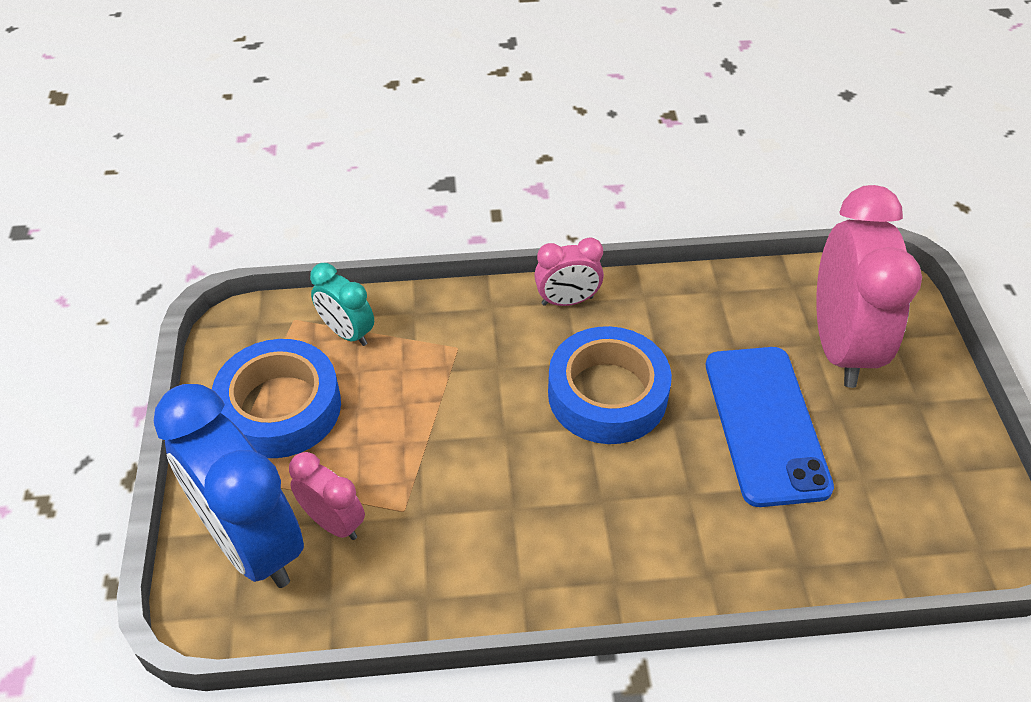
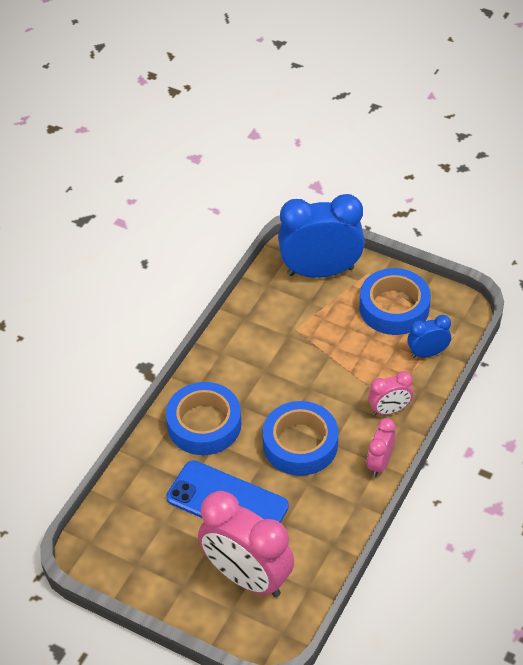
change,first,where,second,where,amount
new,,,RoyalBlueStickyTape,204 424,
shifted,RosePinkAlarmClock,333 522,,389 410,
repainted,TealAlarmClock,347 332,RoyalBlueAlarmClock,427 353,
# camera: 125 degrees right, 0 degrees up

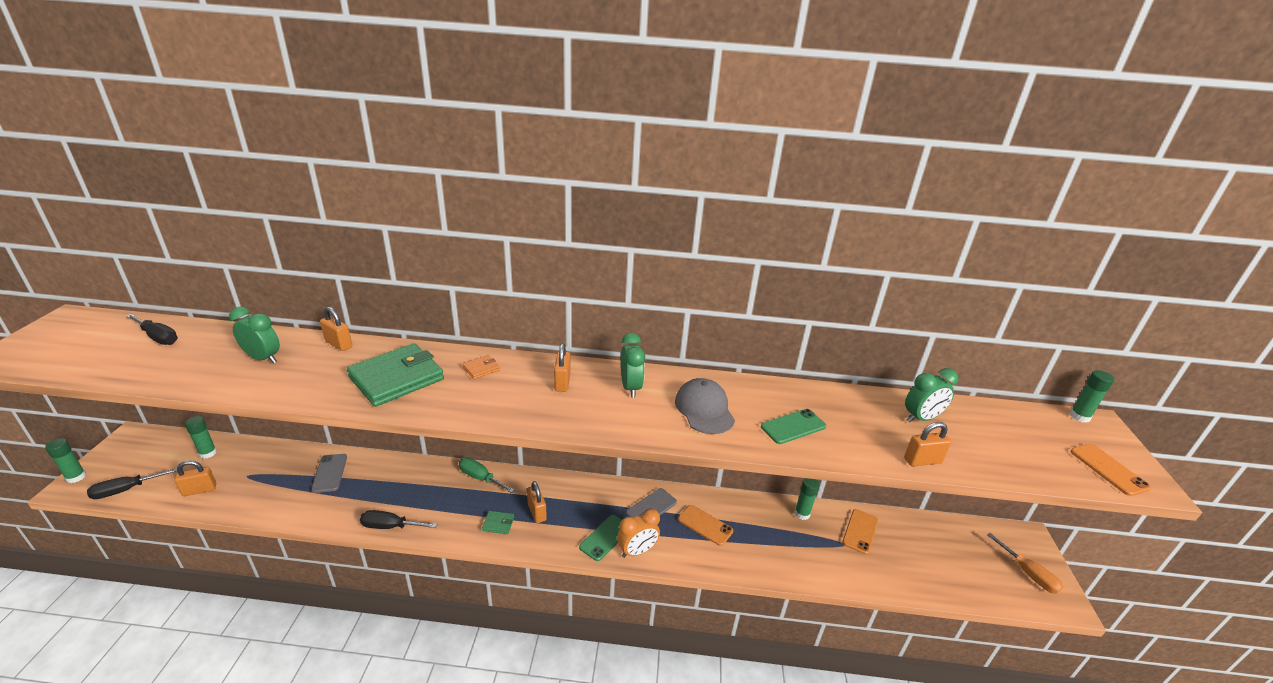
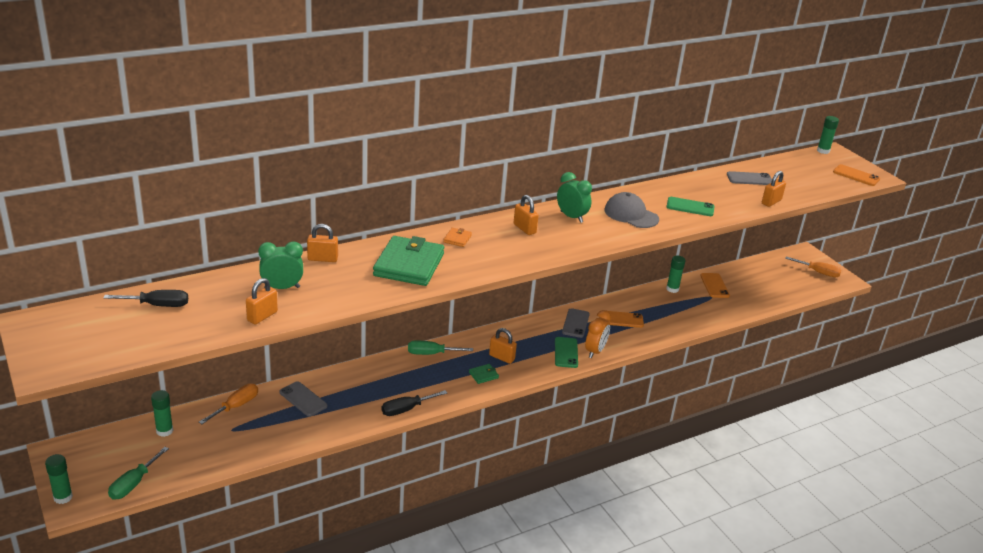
change,first,where,second,where,amount
repainted,JetBlackHandScrewdriver,126 490,LeafGreenHandScrewdriver,133 484,
new,,,BrightOrangeHandScrewdriver,236 406,
shifted,BrightOrangePadlock,199 490,,262 316,
rotated,LeafGreenSmartphone,793 427,,690 207,75 degrees clockwise
swapped,LeafGreenAlarmClock,921 418,AshGreySmartphone,749 179,
# camera: 35 degrees left, 0 degrees up

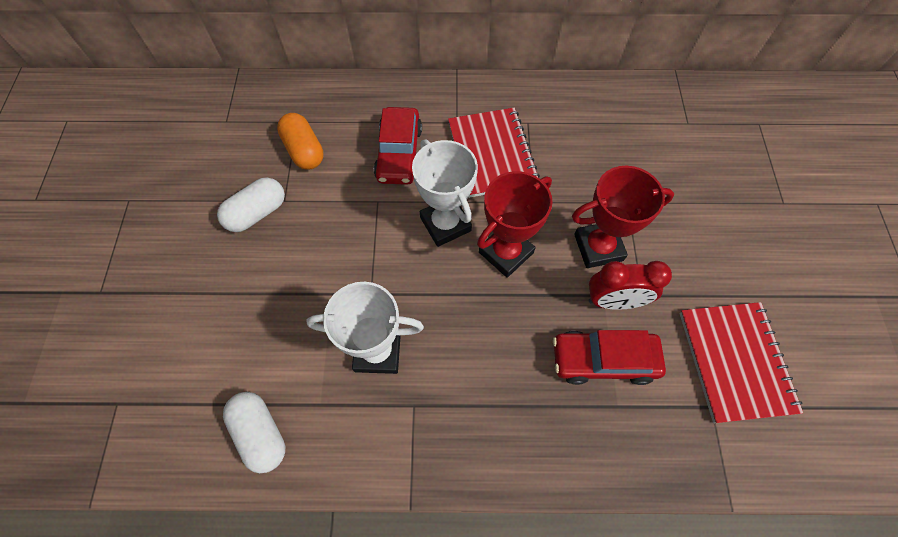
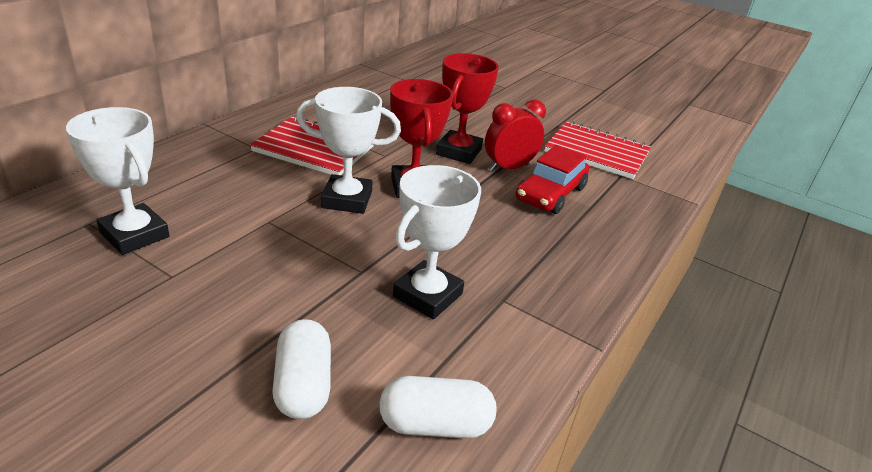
change,first,where,second,where,amount
swapped,BrightOrangeCapsule,304 150,PureWhiteAwardCup,135 235,
shifted,PureWhiteCapsule,257 213,,303 385,
rotated,CrimsonAlarmClock,613 301,,508 168,150 degrees counterclockwise
gone,CrimsonToyCar,399 153,,,
# camera: 60 degrees left, 30 degrees down

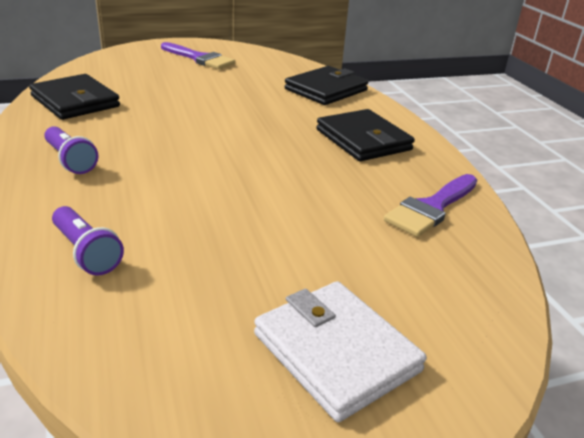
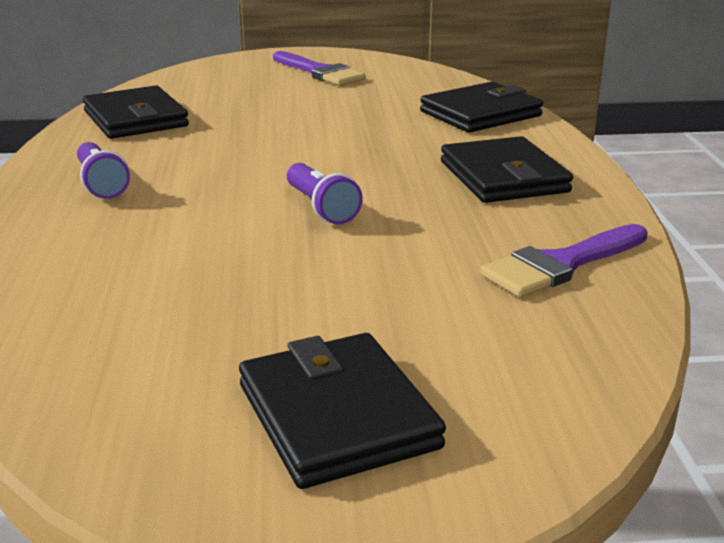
change,first,where,second,where,amount
repainted,PureWhiteBillfold,336 352,JetBlackBillfold,337 416,
shifted,RoyalPurpleFlashlight,86 252,,321 208,
# camera: 15 degrees right, 5 degrees down

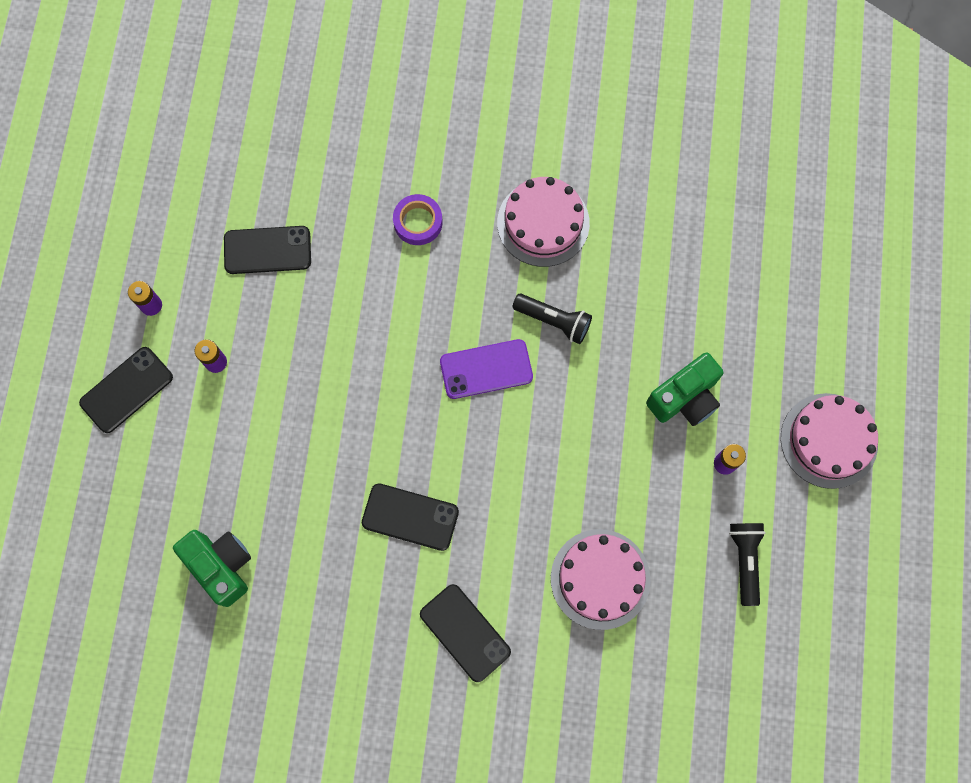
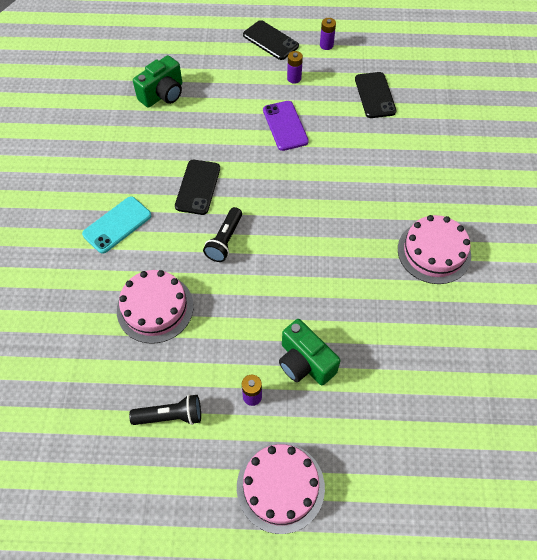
change,first,where,second,where,amount
repainted,JetBlackSmartphone,465 632,TealSmartphone,117 225,
shifted,JetBlackFlashlight,554 321,,225 240,
shifted,RoyalPurpleSmartphone,486 369,,285 126,
gone,RoyalPurpleStickyTape,418 222,,,
# camera: 85 degrees right, 15 degrees down

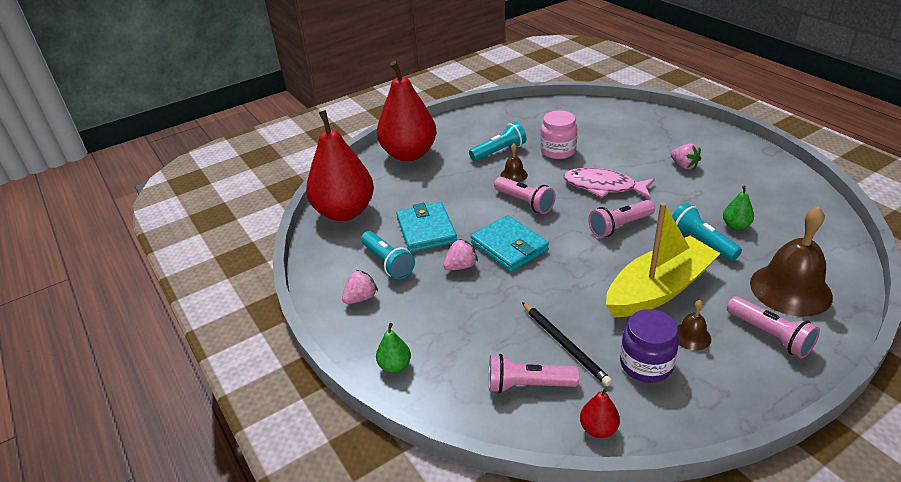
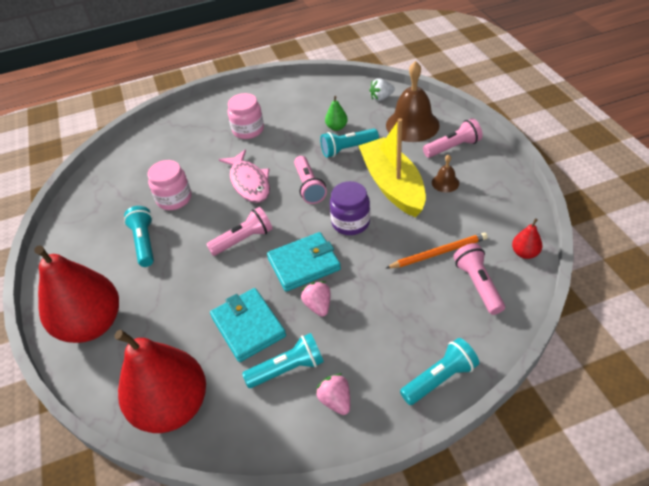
change,first,where,second,where,amount
rotated,TealBillfold,426 230,,248 326,60 degrees clockwise
rotated,RosePinkFish,603 186,,249 182,60 degrees counterclockwise
swapped,RosePinkToyStrawberry,684 166,RosePinkPreserveJar,248 130,
shifted,RoyalPurplePreserveJar,646 364,,350 222,
new,,,PureWhiteToyStrawberry,381 98,
repainted,JetBlackPencil,565 345,BrightOrangePencil,438 253,
swapped,LeafGreenPearFruit,395 366,TealFlashlight,439 378,
rotated,RosePinkFlashlight,528 385,,478 284,150 degrees clockwise
gone,RussetHandBell,514 175,,,
# camera: 75 degrees left, 10 degrees up

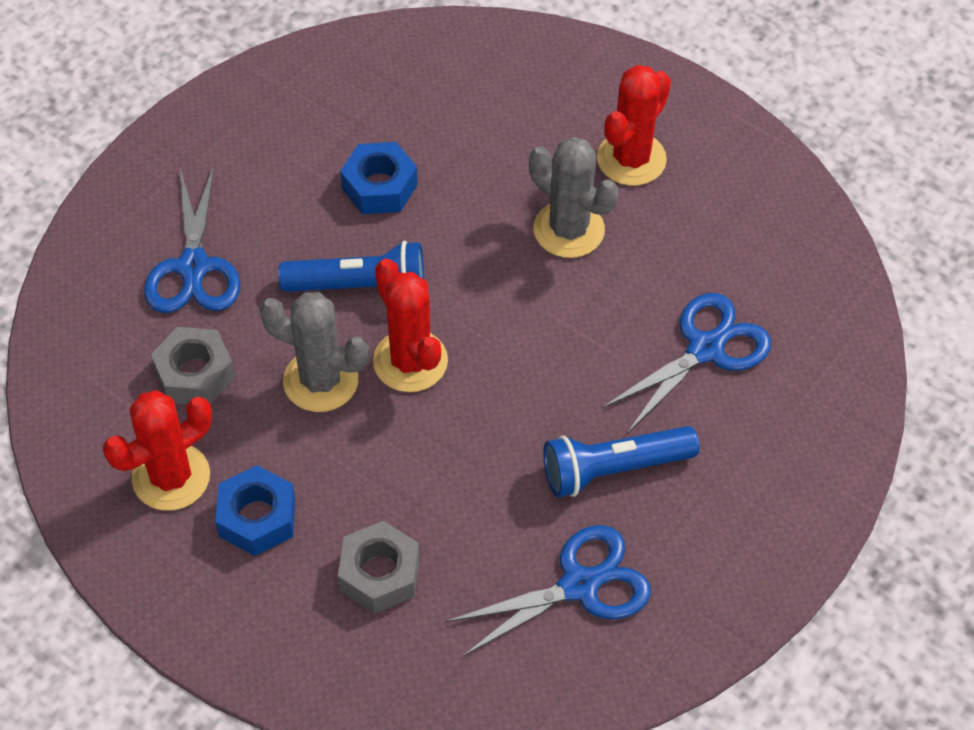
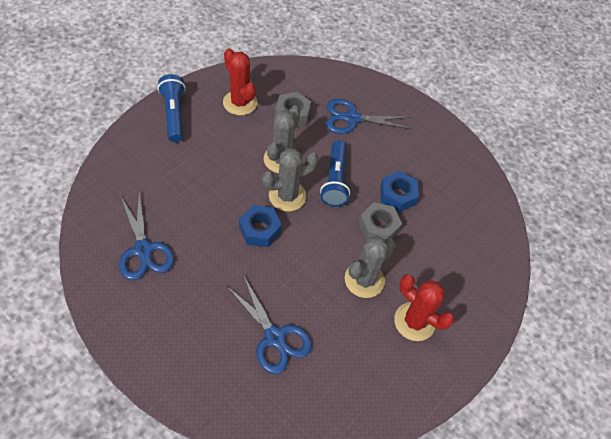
change,first,where,second,where,amount
shifted,RoyalBlueFlashlight,613 469,,174 114,
shifted,RoyalBlueHexNut,257 518,,260 230,
repainted,CrimsonSaguaroCactus,410 361,AshGreySaguaroCactus,287 196,
shifted,AshGreyHexNut,379 574,,378 227,
# camera: 90 degrees right, 0 degrees up

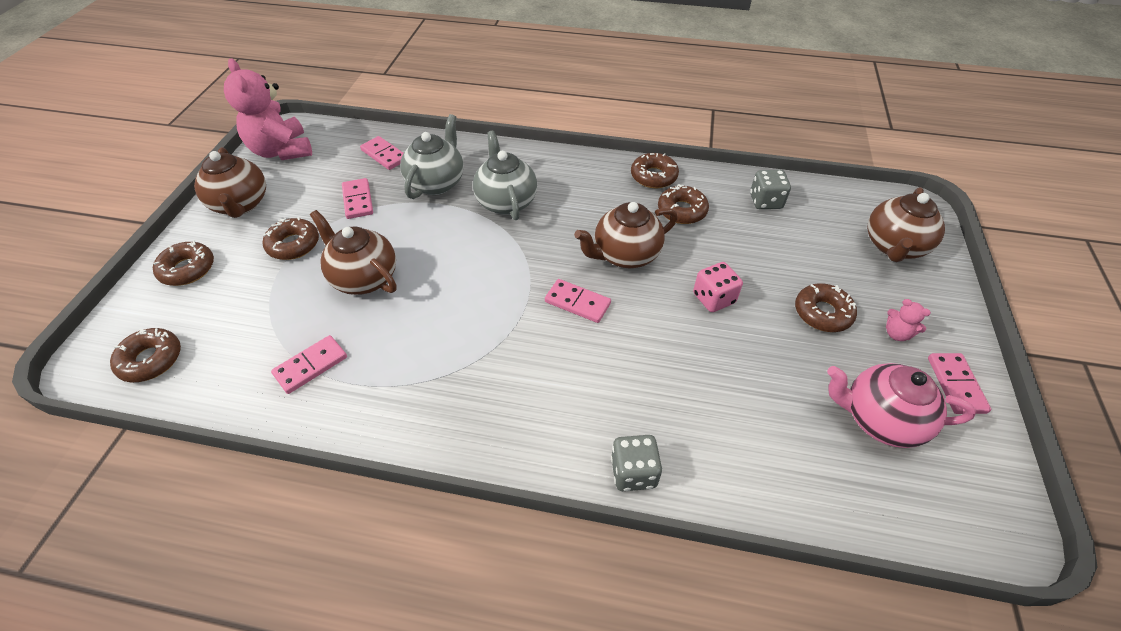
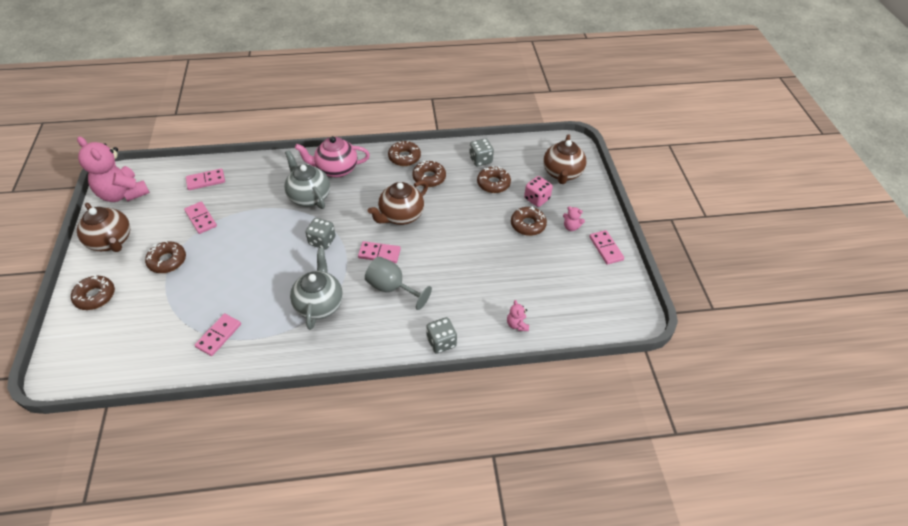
change,first,where,second,where,amount
rotated,RosePinkDominoPiece,384 155,,206 181,45 degrees counterclockwise
shifted,AshGreyChinaTeapot,436 183,,319 304,
shifted,RosePinkChinaTeapot,879 419,,336 169,
new,,,AshGreyDie,322 241,
new,,,AshGreyChalice,392 288,
shifted,RussetDonut,151 360,,493 183,
new,,,RosePinkTeddy,517 324,
shifted,RosePinkDie,713 298,,536 199,
gone,RussetChinaTeapot,364 278,,,
# camera: 20 degrees left, 0 degrees up

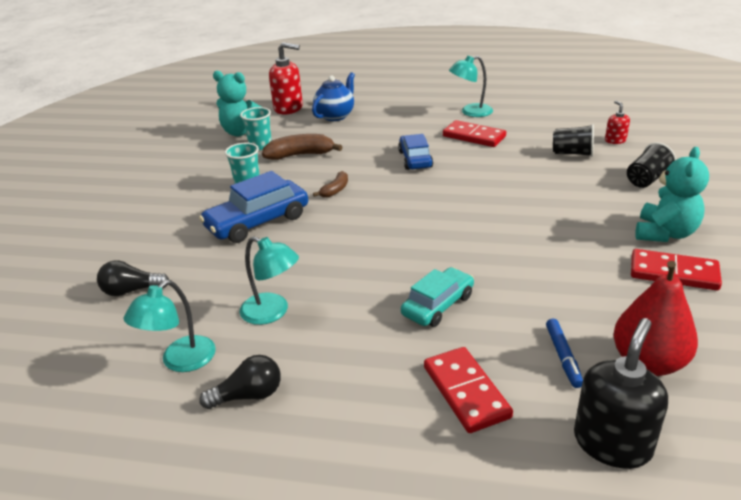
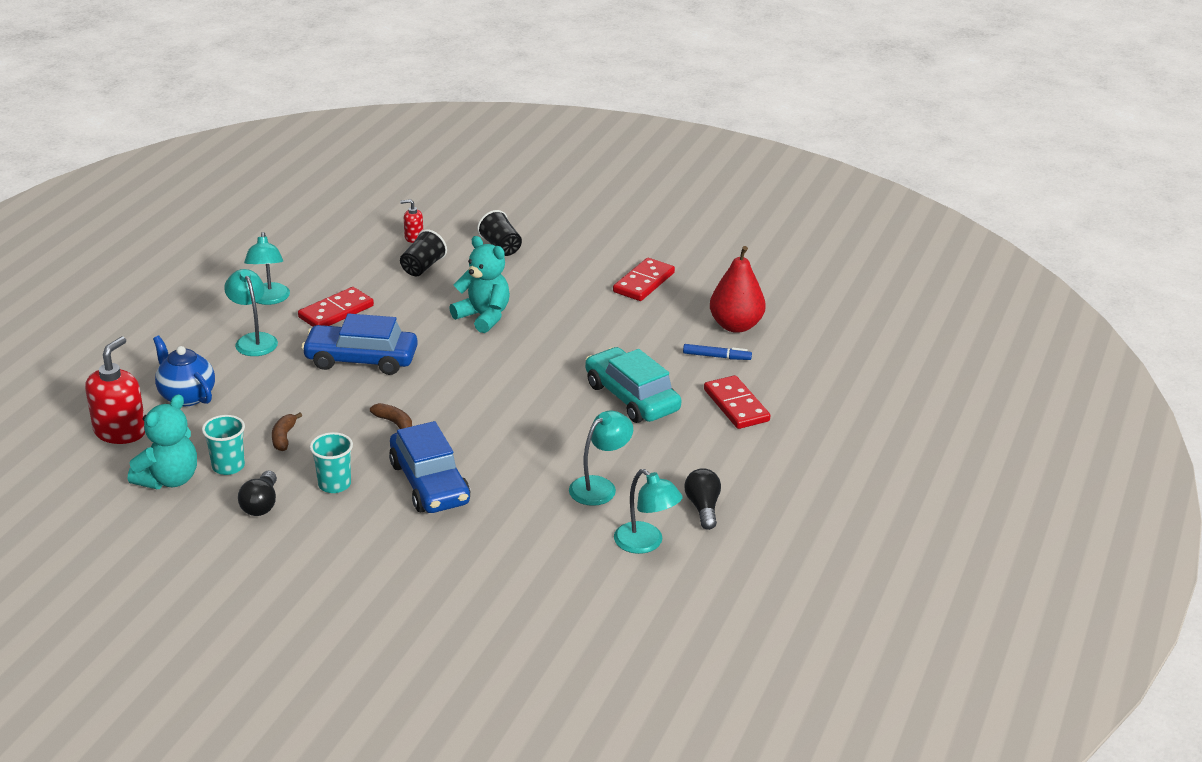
change,first,where,second,where,amount
new,,,TealDeskLamp,253 340,
shifted,JetBlackBulb,131 291,,261 504,
scaled,RussetToyBanana,300 155,,284 437,x0.58
scaled,RoyalBlueToyCar,415 159,,361 359,x1.51
shifted,TealTeddy,665 233,,483 317,
scaled,TealToyCar,438 305,,631 397,x1.51
rotated,CrimsonDominoPiece,466 392,,736 405,75 degrees clockwise
gone,JetBlackSoapDispenser,612 443,,,
# camera: 80 degrees left, 0 degrees up

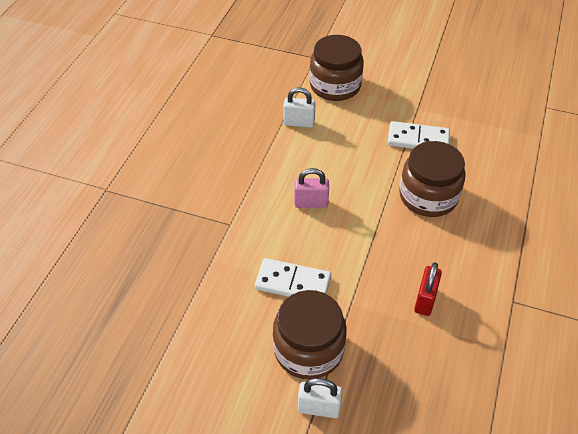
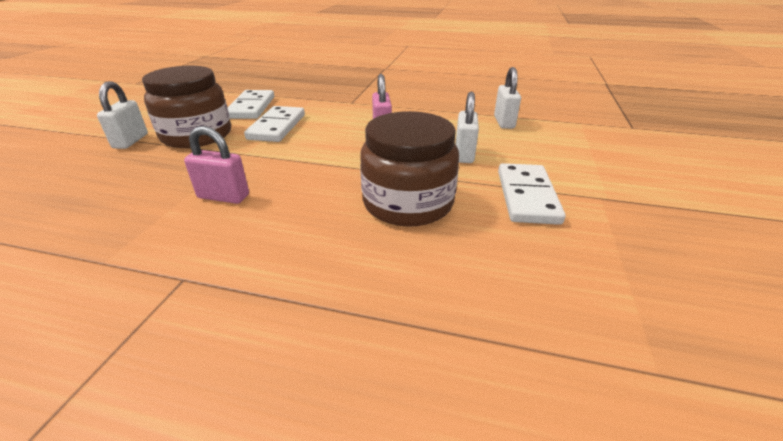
change,first,where,second,where,amount
repainted,CrimsonPadlock,425 300,RosePinkPadlock,223 196,
new,,,PureWhiteDominoPiece,251 107,
new,,,PureWhitePadlock,464 154,
gone,RussetPreserveJar,335 86,,,
# camera: 85 degrees right, 15 degrees down

